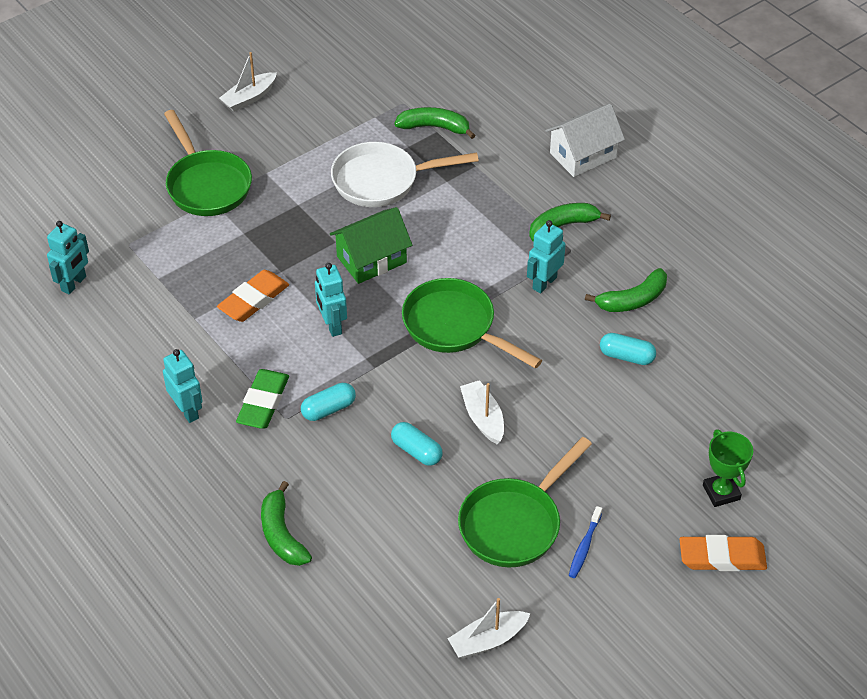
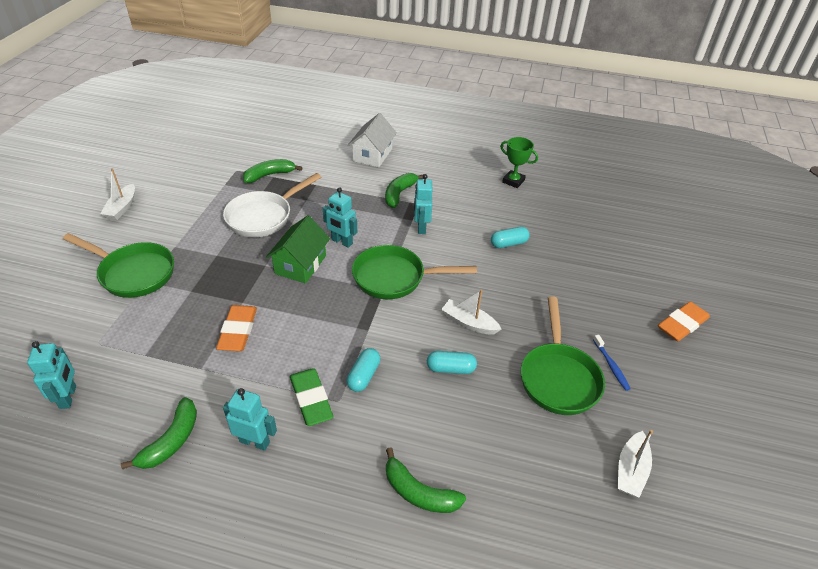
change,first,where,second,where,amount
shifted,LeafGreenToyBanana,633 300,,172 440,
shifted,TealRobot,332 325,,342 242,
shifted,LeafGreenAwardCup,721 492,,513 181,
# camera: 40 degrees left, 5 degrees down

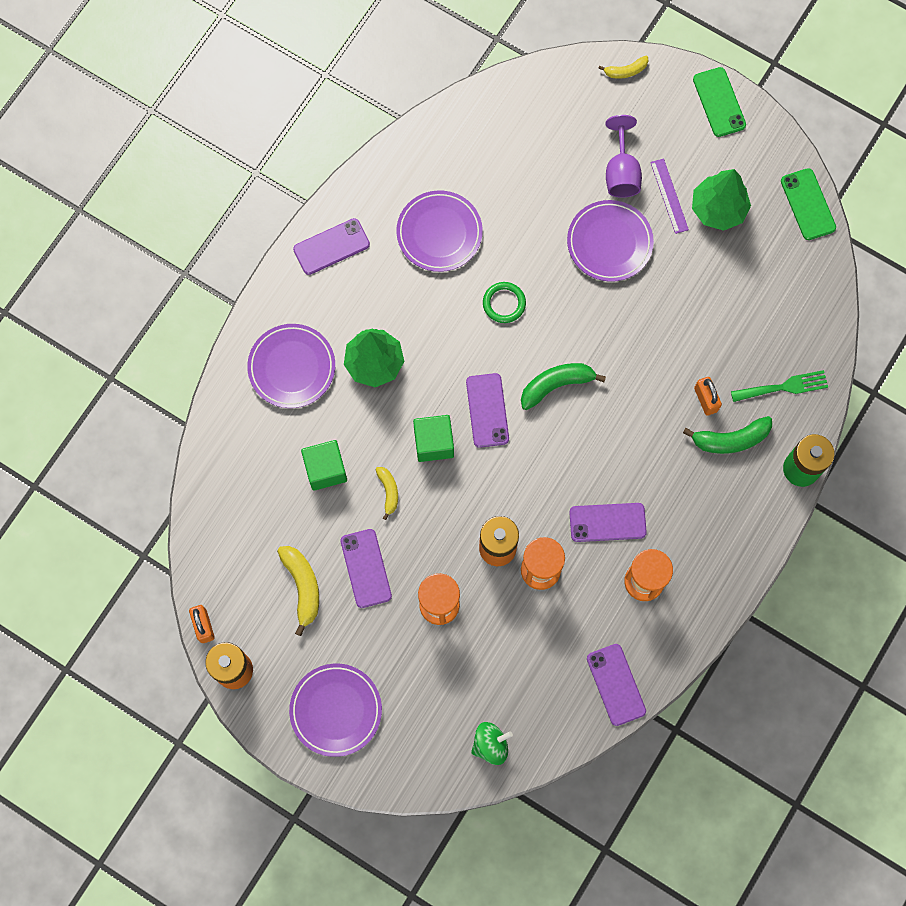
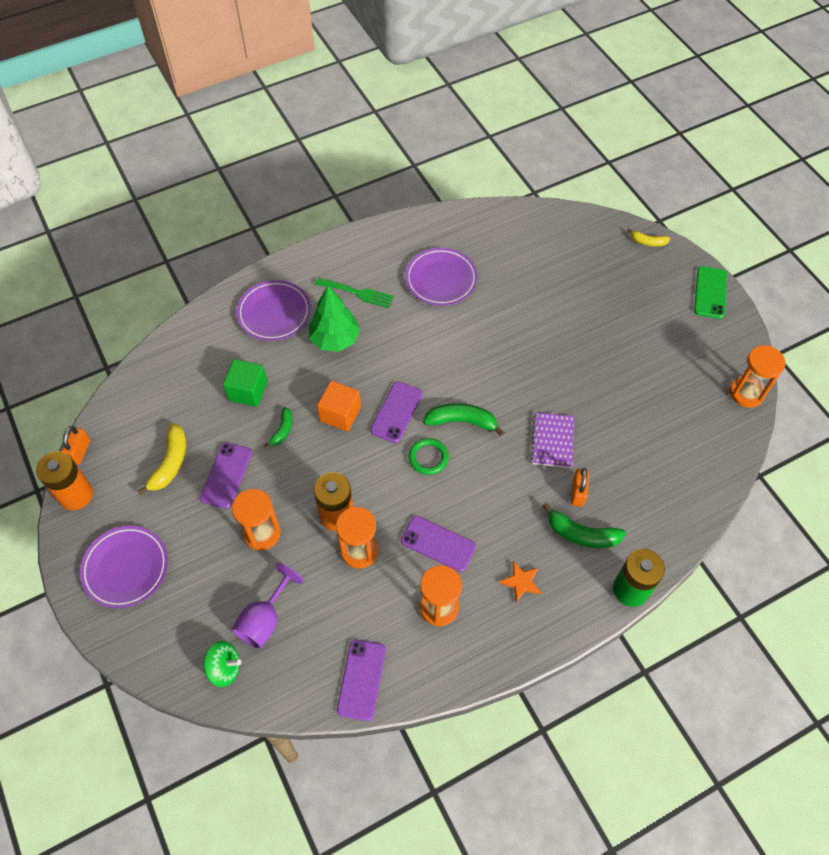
change,first,where,second,where,amount
shifted,RoyalPurpleChalice,621 172,,265 619,
repainted,BrightYellowToyBanana,388 492,LeafGreenToyBanana,282 430,
shifted,LeafGreenFork,784 387,,358 293,
repainted,LeafGreenBlock,434 443,BrightOrangeBlock,340 414,
shifted,LeafGreenTorus,504 303,,428 457,
new,,,BrightOrangeStar,521 582,
new,,,RoyalPurpleNotepad,552 441,
swapped,LeafGreenSmartphone,808 204,BrightOrangeHourglass,746 393,
gone,RoyalPurpleSmartphone,331 247,,,
gone,RoyalPurpleFlatDish,609 243,,,
gone,RoyalPurpleRuler,669 196,,,
gone,LeafGreenTree,718 209,,,
# camera: 30 degrees right, 15 degrees down

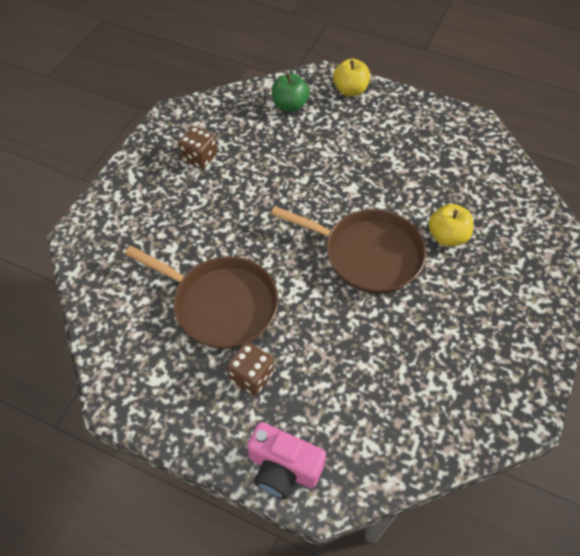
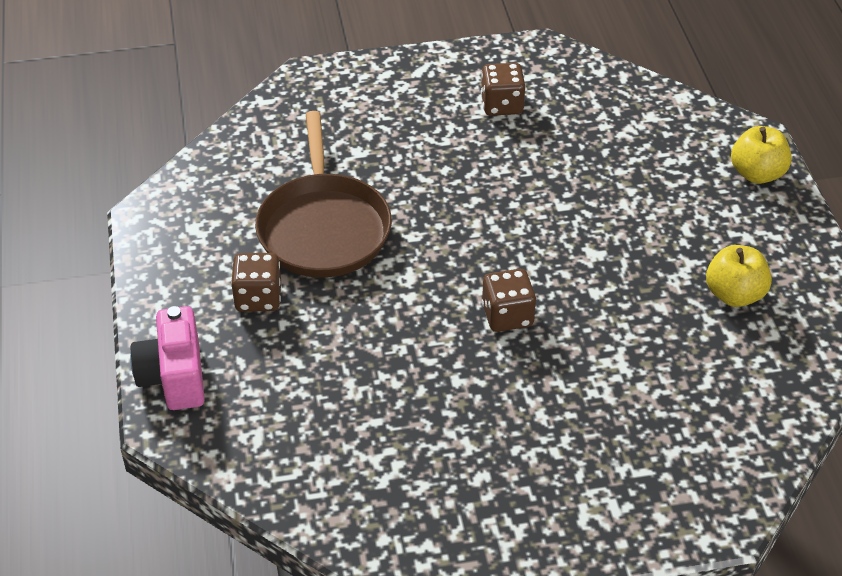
change,first,where,second,where,amount
swapped,RussetPan,368 254,RussetDie,507 316,
shifted,BrightYellowAppleFruit,447 236,,734 294,
gone,LeafGreenAppleFruit,290 105,,,
# camera: 55 degrees right, 10 degrees down

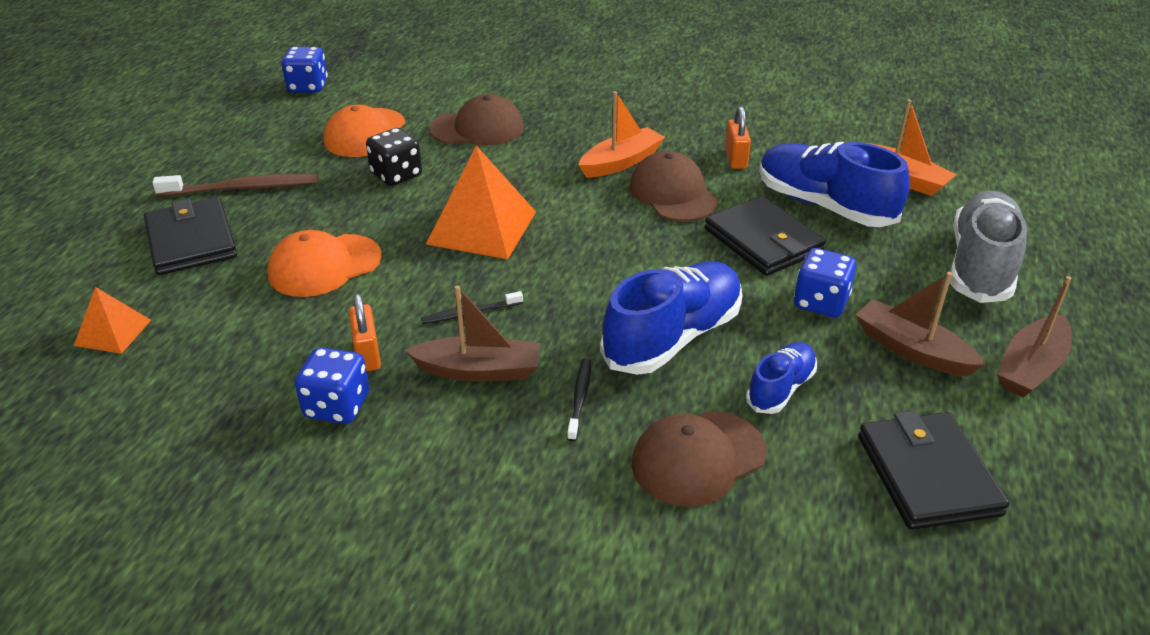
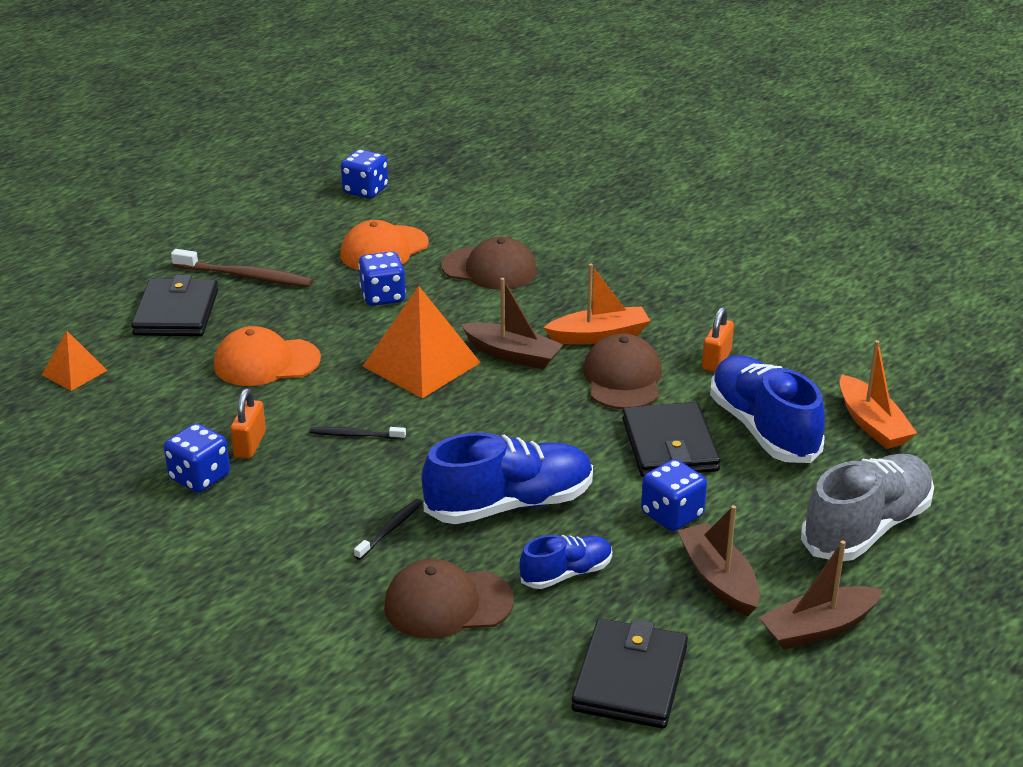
change,first,where,second,where,amount
repainted,JetBlackDie,396 175,RoyalBlueDie,383 296,
shifted,RussetToyBoat,479 370,,512 355,
# camera: 25 degrees right, 5 degrees down

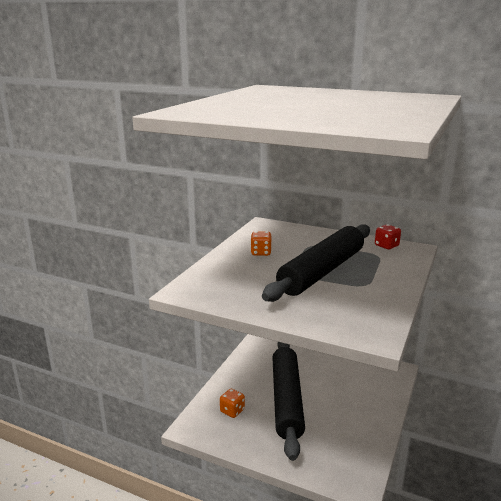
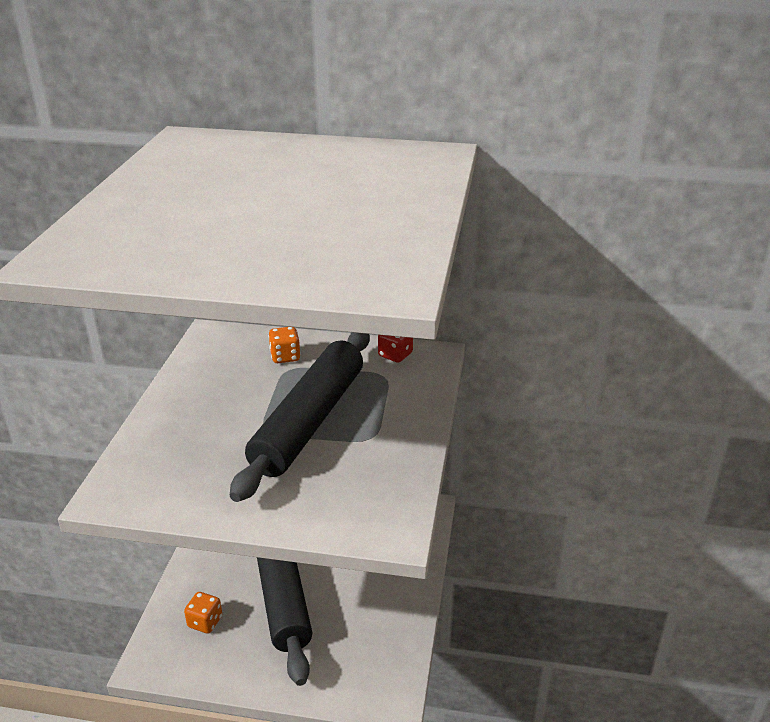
change,first,where,second,where,amount
shifted,BrightOrangeDie,261 253,,285 357,
# camera: 15 degrees left, 10 degrees up

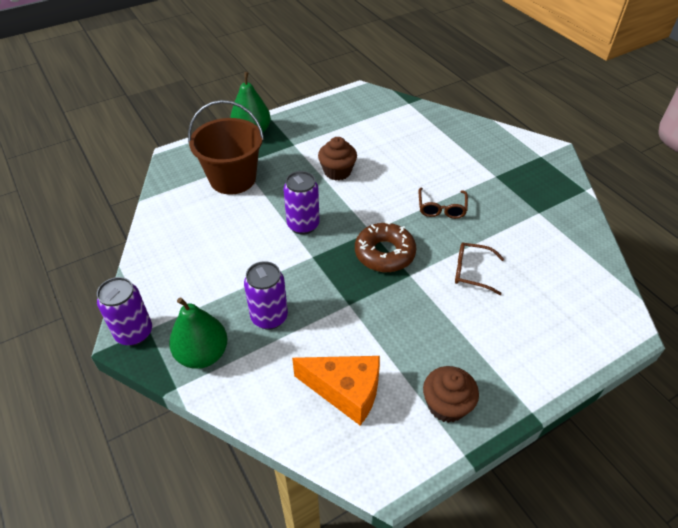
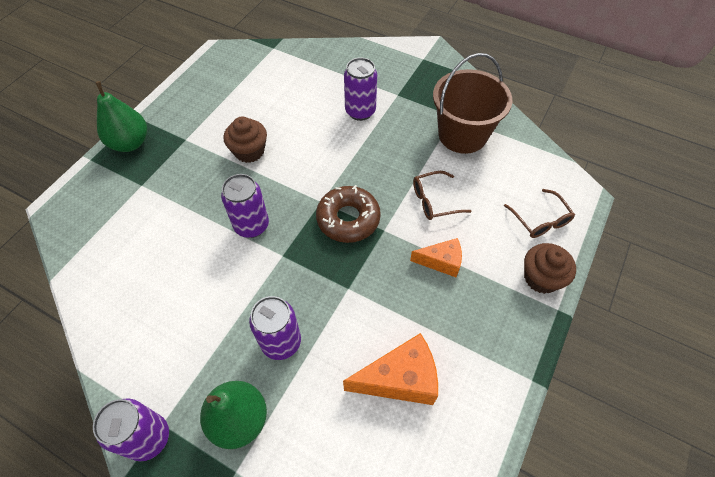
change,first,where,second,where,amount
new,,,RoyalPurpleCan,360 111,
new,,,BrightOrangeCheeseWedge,441 262,
shifted,RussetSandBucket,233 179,,462 135,
shifted,RussetSpectacles,441 208,,540 220,
shifted,RussetFairyCake,446 405,,541 278,
# camera: 30 degrees left, 10 degrees up

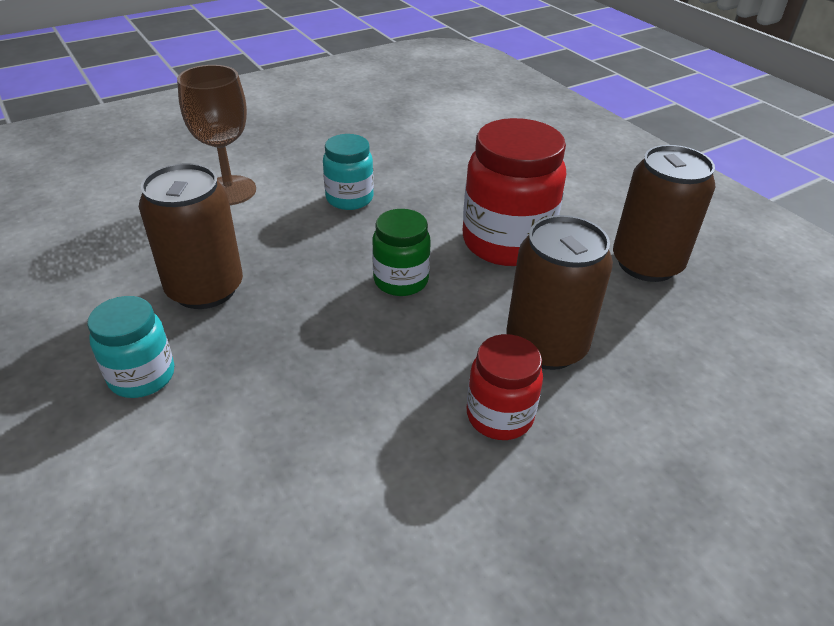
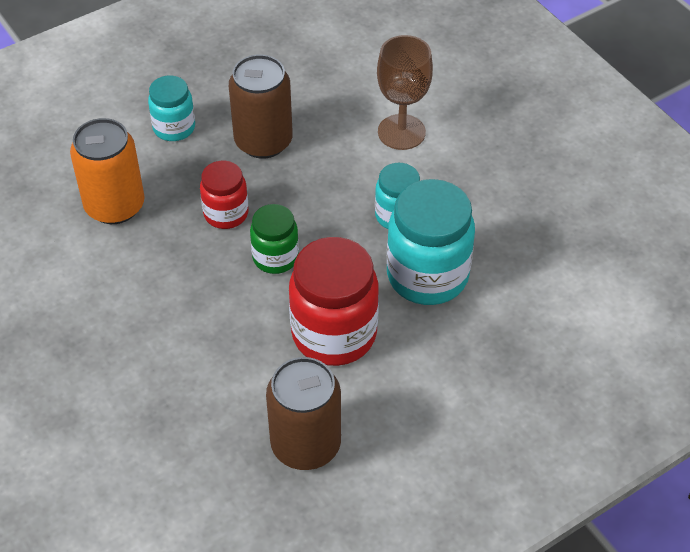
change,first,where,second,where,amount
new,,,BrightOrangeCan,115 206,
shifted,CrimsonPreserveJar,499 416,,226 214,
new,,,TealPreserveJar,427 276,
gone,RussetCan,546 346,,,
# camera: 90 degrees right, 10 degrees up

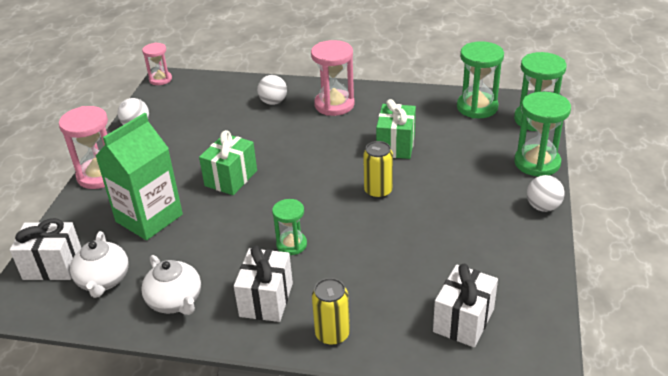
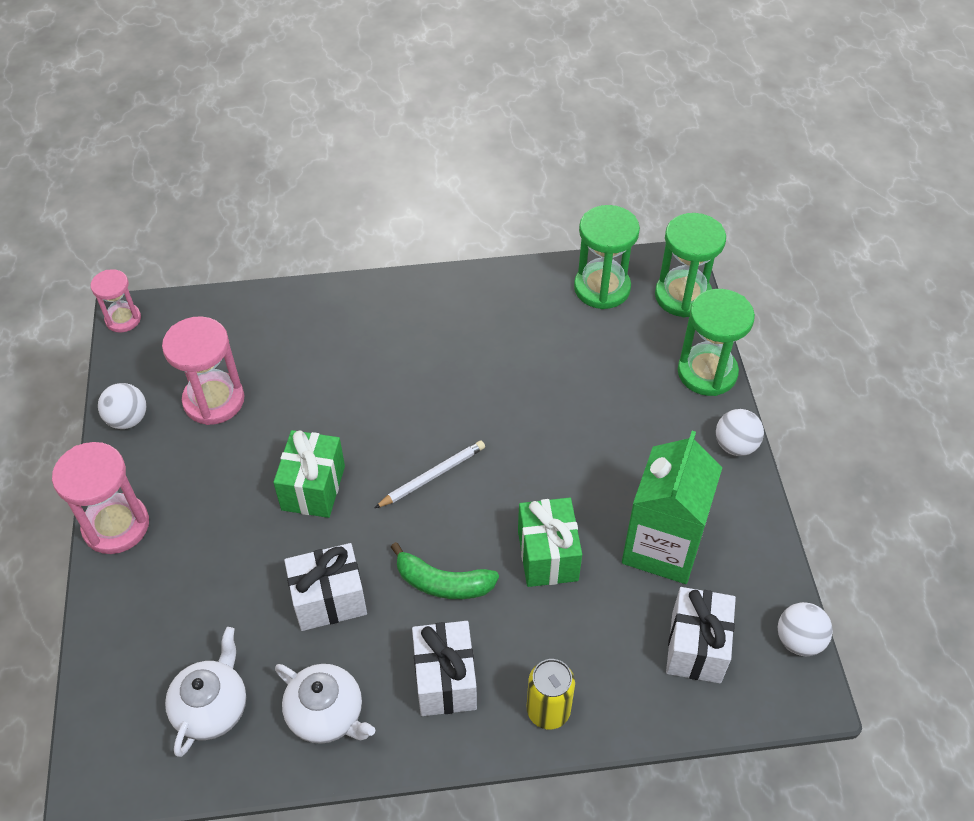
change,first,where,second,where,amount
shifted,RosePinkHourglass,334 105,,214 400,
rotated,PureWhiteChinaTeapot,104 281,,212 707,135 degrees counterclockwise
shifted,PureWhitePresent,53 266,,329 600,
new,,,PureWhitePencil,432 476,
swapped,LeafGreenHourglass,291 244,LeafGreenToyBanana,443 583,
shifted,LeafGreenPresent,396 145,,547 555,
shifted,LeafGreenCarton,149 218,,662 546,
shifted,PureWhiteSphere,273 102,,799 640,
gone,BrightYellowCan,378 191,,,
# camera: 20 degrees left, 15 degrees up

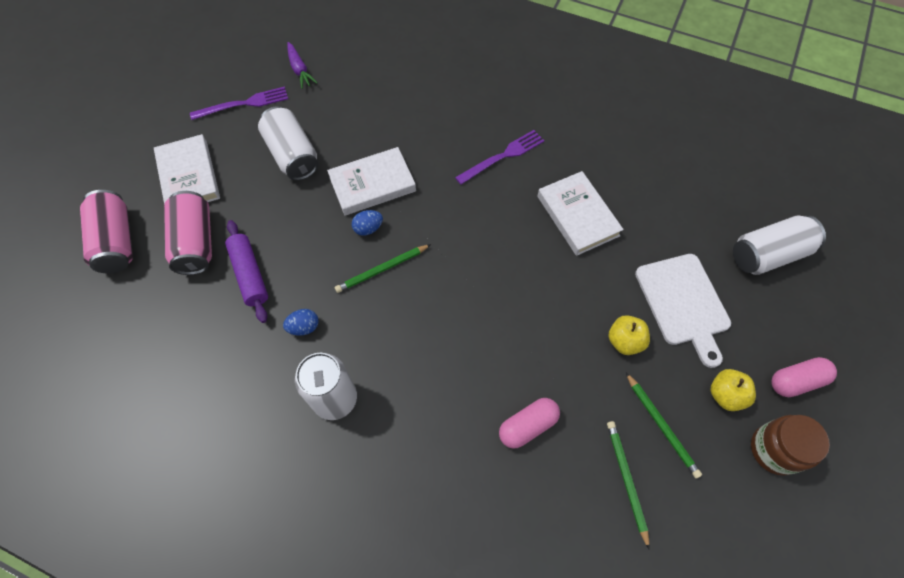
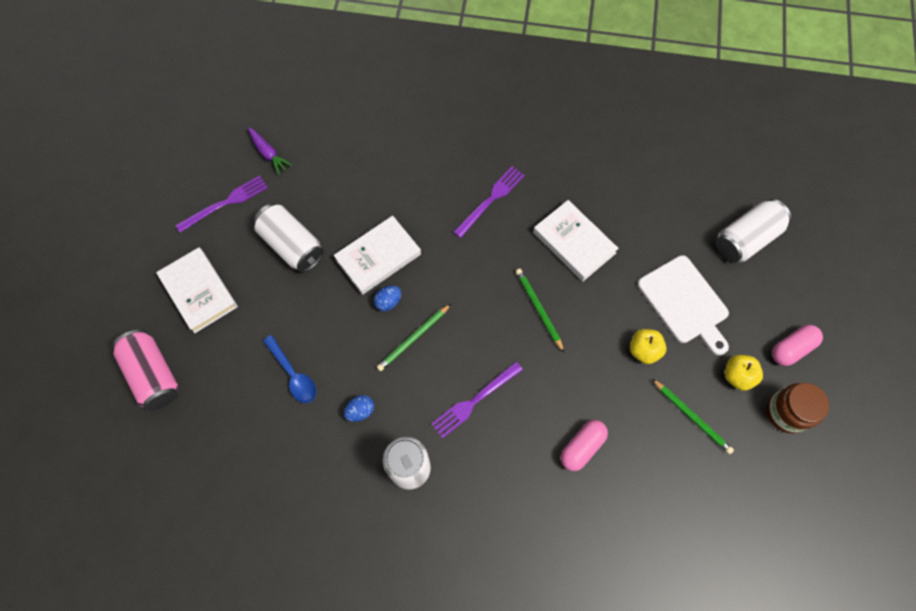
change,first,where,second,where,amount
swapped,RoyalPurplePastryRoller,249 274,RoyalBlueTablespoon,293 374,
new,,,RoyalPurpleFork,475 400,
shifted,LeafGreenPencil,626 480,,538 309,
gone,RosePinkCan,196 242,,,
# camera: 15 degrees left, 5 degrees up

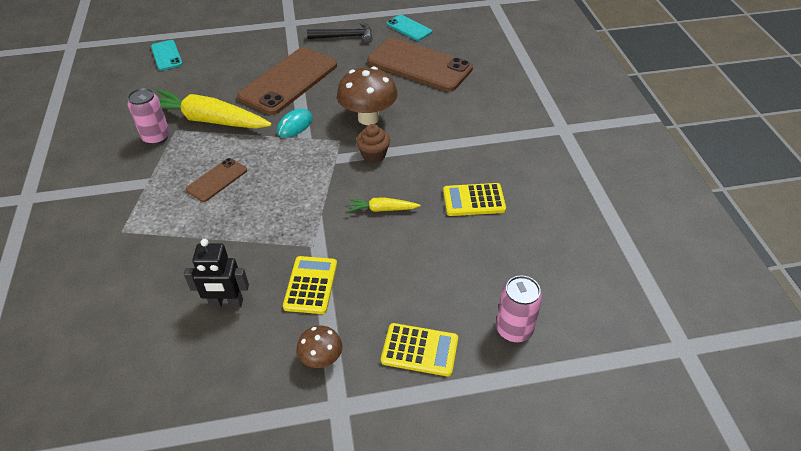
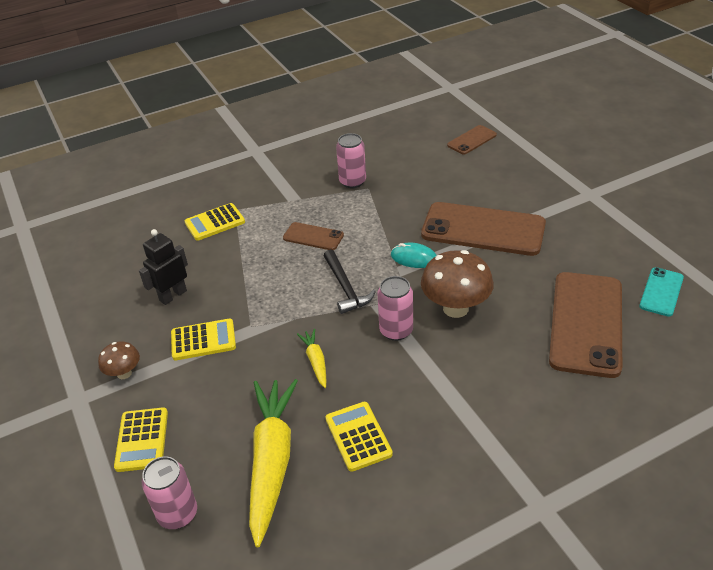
change,first,where,second,where,amount
rotated,JetBlackRobot,226 303,,173 295,60 degrees clockwise
new,,,BrightYellowPocketCalculator,215 222,
shifted,BrightYellowCarrot,209 120,,272 461,
shifted,JetBlackClawHammer,344 37,,346 288,
swapped,RussetFairyCake,373 155,RosePinkCan,396 330,
repainted,TealSmartphone,166 55,RussetSmartphone,472 140,
# camera: 75 degrees right, 5 degrees down

